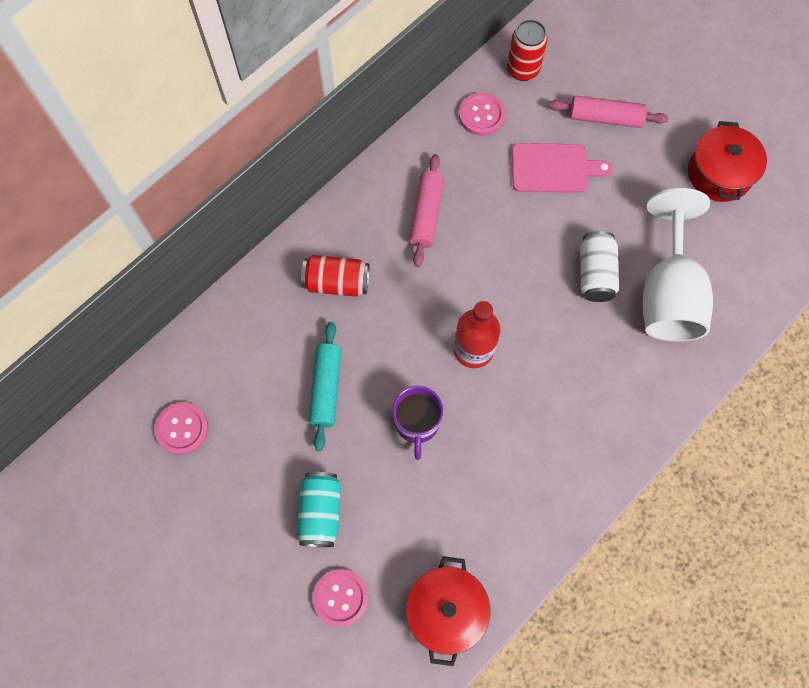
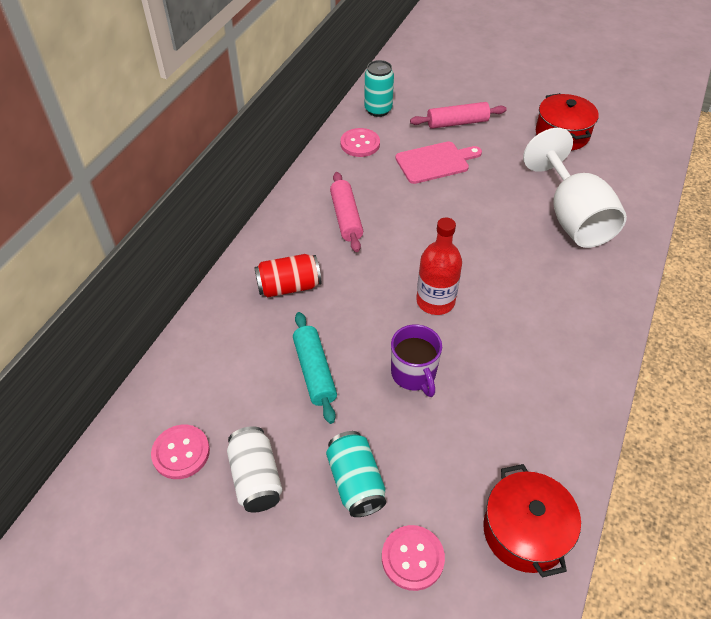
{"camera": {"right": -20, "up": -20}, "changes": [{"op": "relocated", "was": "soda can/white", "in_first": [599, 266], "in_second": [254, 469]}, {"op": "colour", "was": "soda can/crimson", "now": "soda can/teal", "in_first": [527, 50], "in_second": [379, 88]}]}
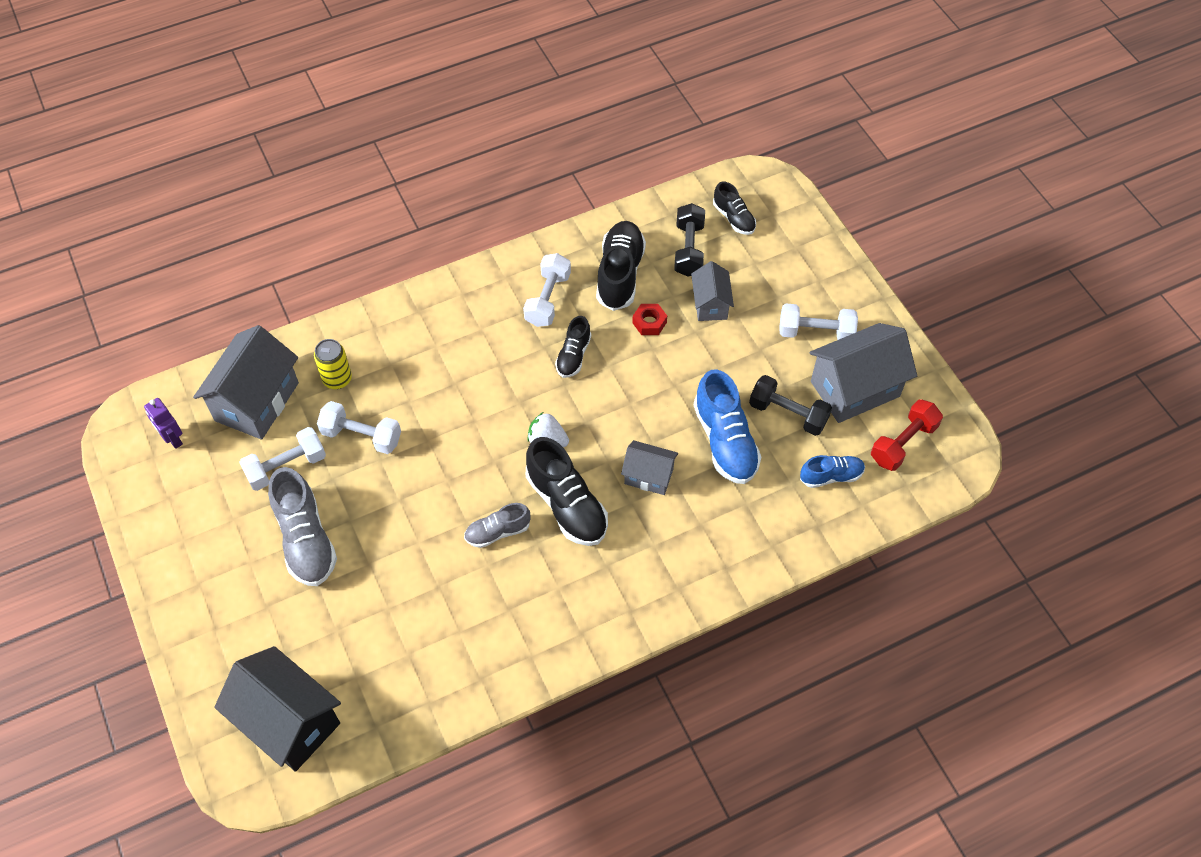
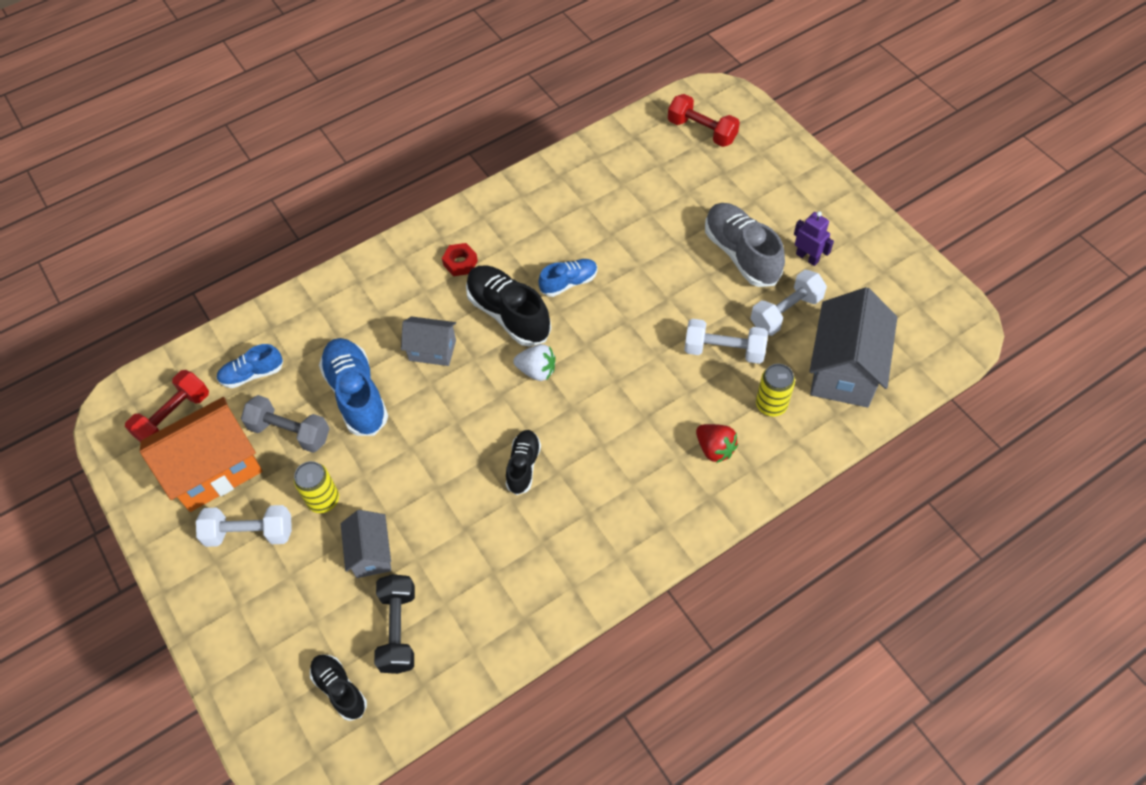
{"camera": {"right": 175, "up": 0}, "changes": [{"op": "missing", "was": "free weight/white", "in_first": [547, 290]}, {"op": "missing", "was": "shoe/jet-black", "in_first": [621, 266]}, {"op": "appeared", "now": "soda can/yellow", "in_second": [316, 487]}, {"op": "appeared", "now": "strawberry/crimson", "in_second": [717, 443]}, {"op": "relocated", "was": "toy robot/royal purple", "in_first": [163, 423], "in_second": [814, 238]}, {"op": "relocated", "was": "nut/crimson", "in_first": [649, 319], "in_second": [460, 259]}, {"op": "exchanged", "was": "cottage/jet-black", "now": "free weight/crimson", "in_first": [277, 709], "in_second": [704, 120]}, {"op": "colour", "was": "shoe/gray", "now": "shoe/cobalt", "in_first": [497, 525], "in_second": [567, 278]}, {"op": "colour", "was": "free weight/jet-black", "now": "free weight/gray", "in_first": [790, 405], "in_second": [285, 424]}, {"op": "colour", "was": "cottage/gray", "now": "cottage/orange", "in_first": [863, 373], "in_second": [201, 454]}]}
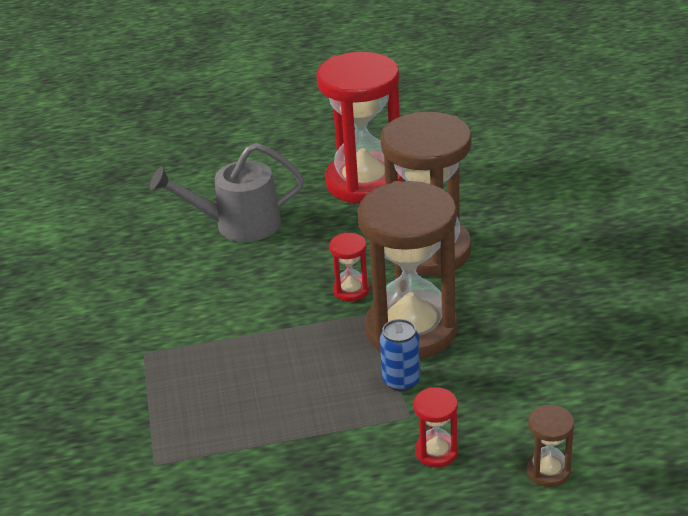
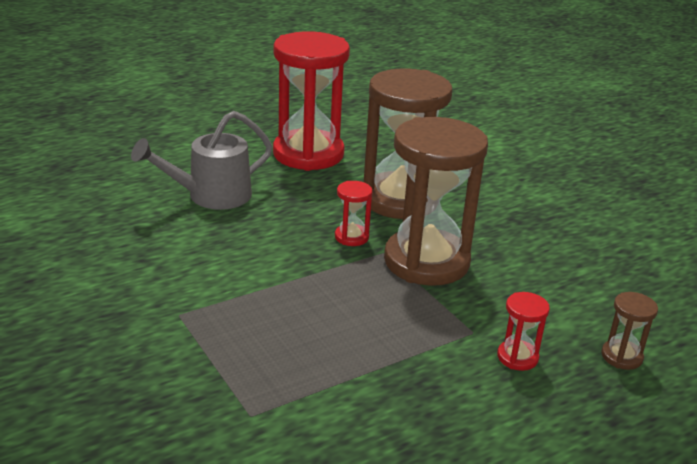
{"camera": {"right": -25, "up": -5}, "changes": [{"op": "missing", "was": "soda can/cobalt", "in_first": [400, 355]}]}
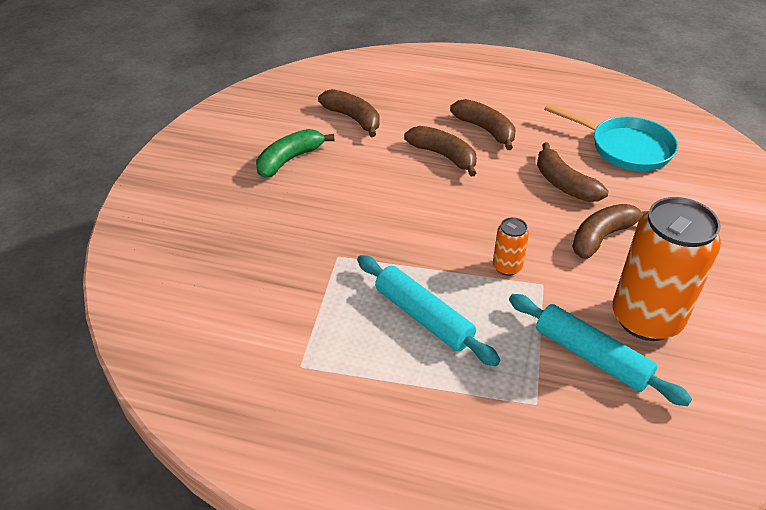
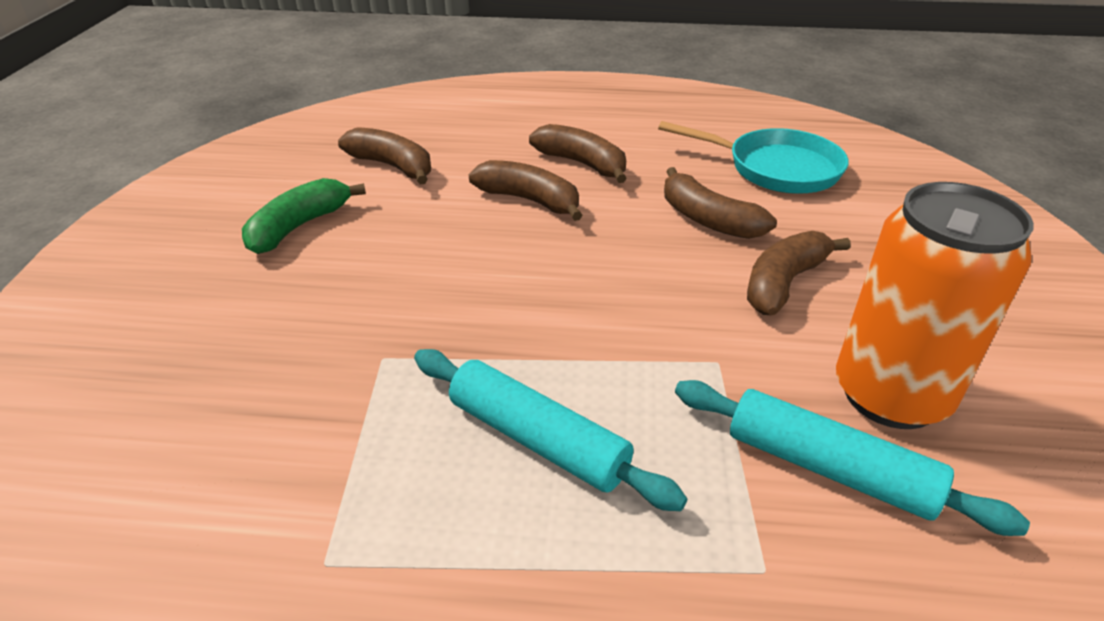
{"camera": {"right": -10, "up": -5}, "changes": [{"op": "missing", "was": "soda can/orange", "in_first": [511, 246]}]}
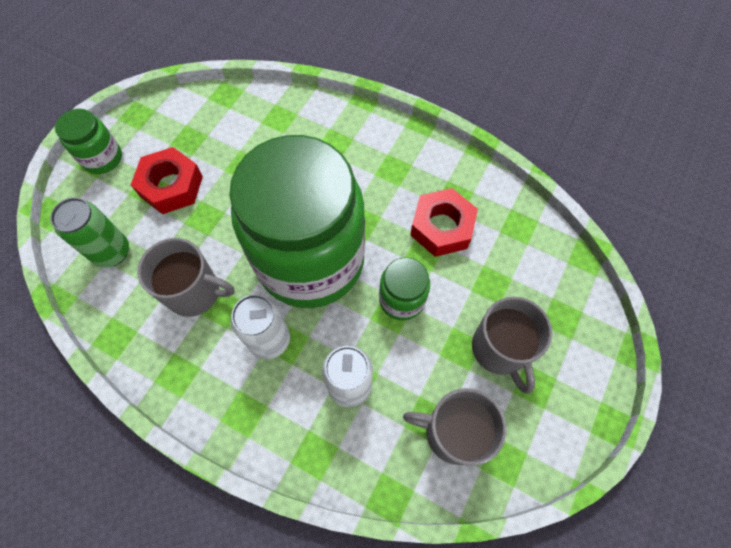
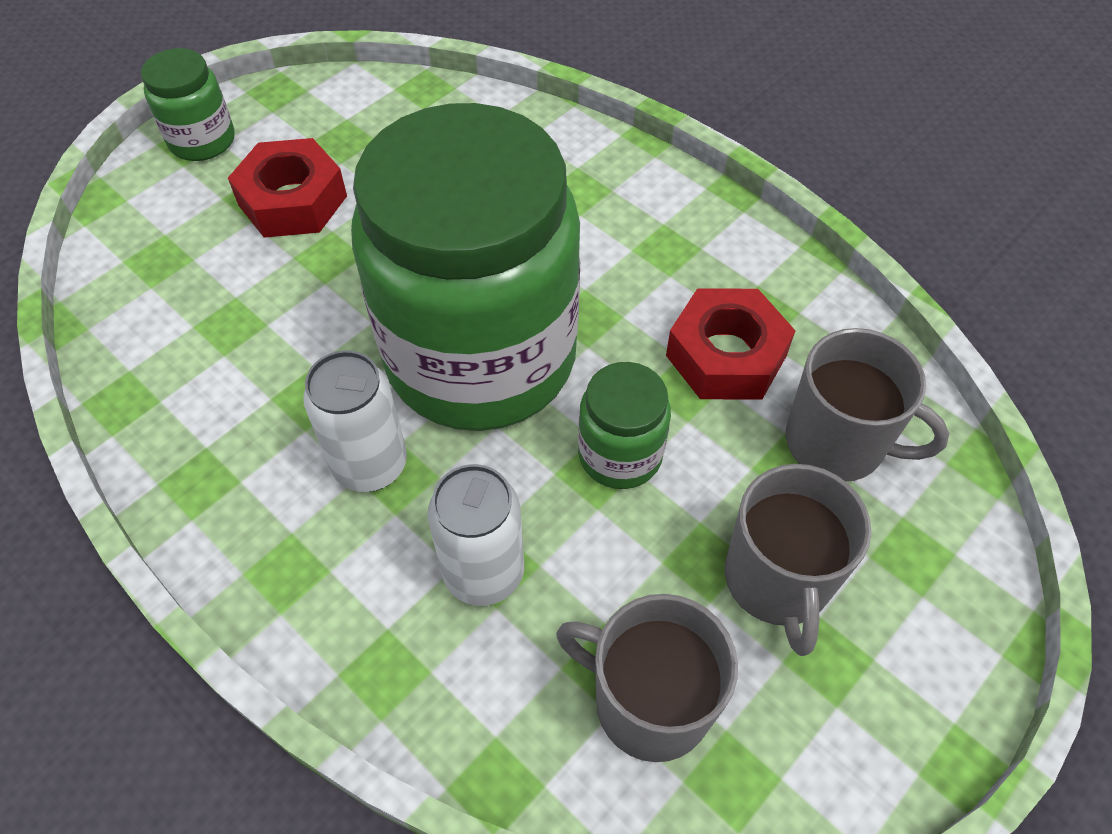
{"camera": {"right": 15, "up": -10}, "changes": [{"op": "missing", "was": "soda can/green", "in_first": [89, 232]}, {"op": "relocated", "was": "mug/gray", "in_first": [185, 277], "in_second": [868, 405]}]}
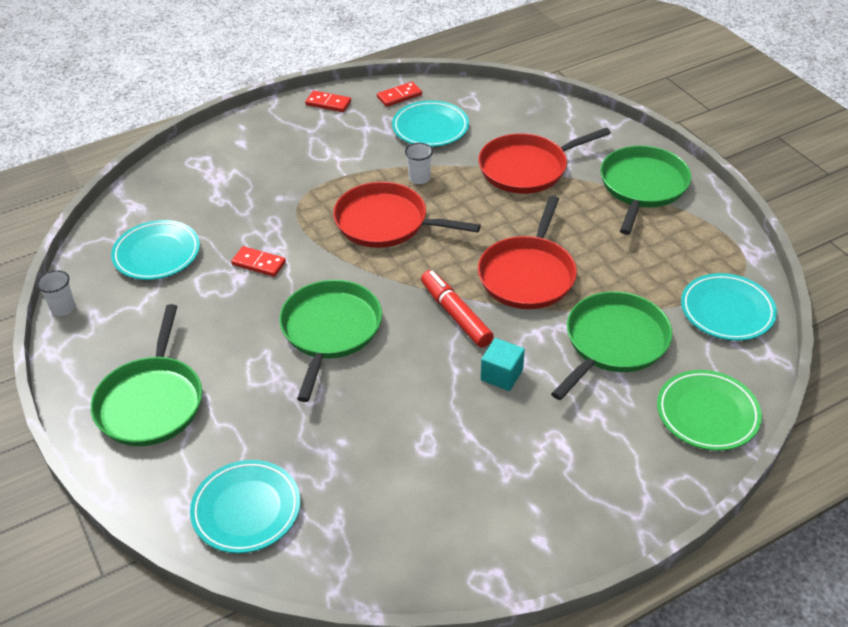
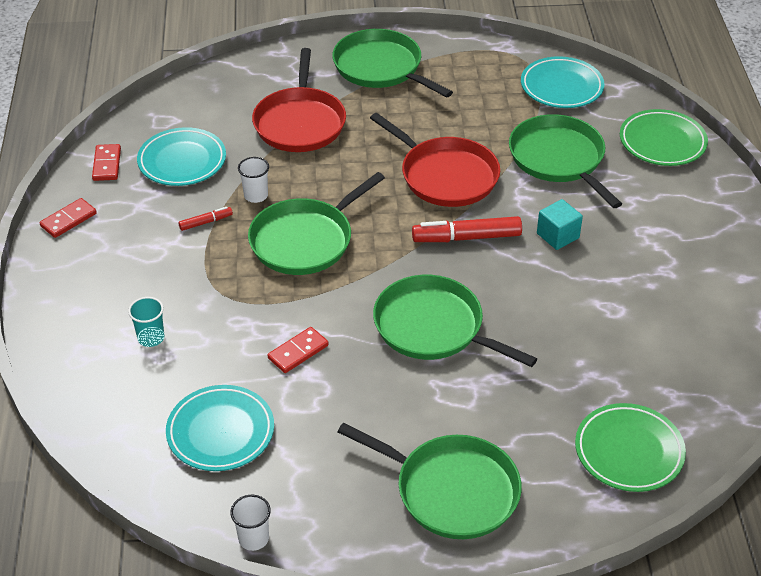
{"camera": {"right": -65, "up": 0}, "changes": [{"op": "appeared", "now": "beaker/teal", "in_second": [146, 322]}, {"op": "appeared", "now": "felt pen/crimson", "in_second": [206, 219]}, {"op": "colour", "was": "flat dish/teal", "now": "flat dish/green", "in_first": [245, 507], "in_second": [630, 447]}, {"op": "colour", "was": "frying pan/crimson", "now": "frying pan/green", "in_first": [407, 215], "in_second": [316, 223]}]}
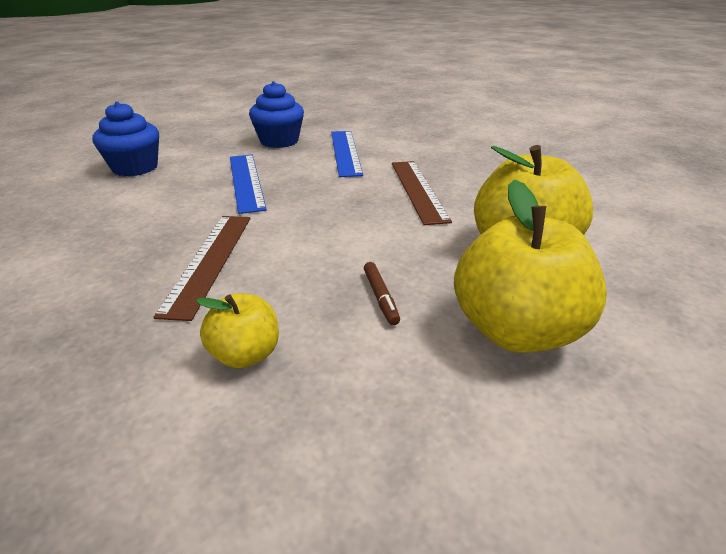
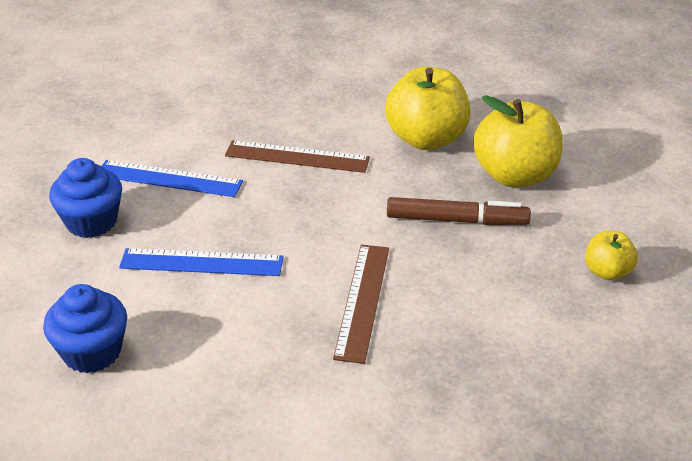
{"camera": {"right": -70, "up": 5}, "changes": [{"op": "relocated", "was": "apple/yellow", "in_first": [237, 330], "in_second": [611, 255]}, {"op": "spun", "was": "ruler/brown", "in_first": [202, 268], "in_second": [361, 304], "clockwise": 75}, {"op": "size", "was": "felt pen/brown", "in_first": [382, 293], "in_second": [459, 211], "ratio": 2.01}]}
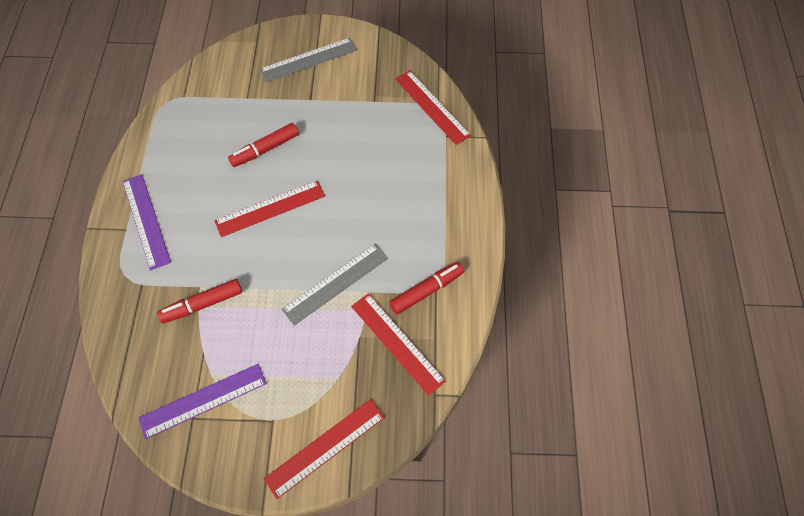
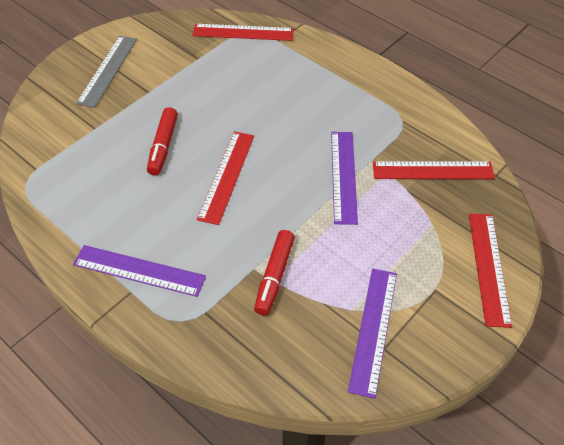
{"camera": {"right": -50, "up": -10}, "changes": [{"op": "missing", "was": "felt pen/crimson", "in_first": [426, 288]}, {"op": "colour", "was": "ruler/gray", "now": "ruler/royal purple", "in_first": [335, 285], "in_second": [344, 178]}]}
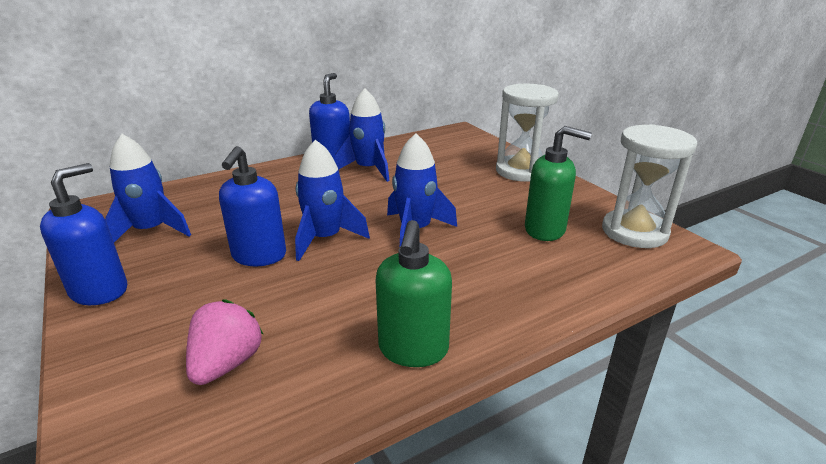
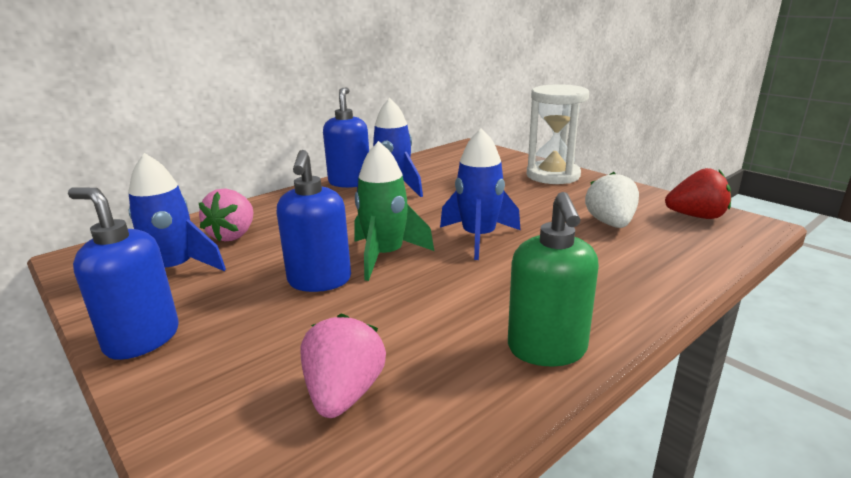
{"camera": {"right": -10, "up": -5}, "changes": [{"op": "appeared", "now": "strawberry/rosy", "in_second": [226, 214]}, {"op": "exchanged", "was": "pump bottle/green", "now": "strawberry/white", "in_first": [558, 183], "in_second": [612, 200]}, {"op": "exchanged", "was": "hourglass/white", "now": "strawberry/crimson", "in_first": [649, 186], "in_second": [698, 193]}, {"op": "colour", "was": "spaceship/cobalt", "now": "spaceship/green", "in_first": [332, 200], "in_second": [394, 211]}, {"op": "spun", "was": "pump bottle/cobalt", "in_first": [83, 234], "in_second": [123, 274], "clockwise": -75}]}
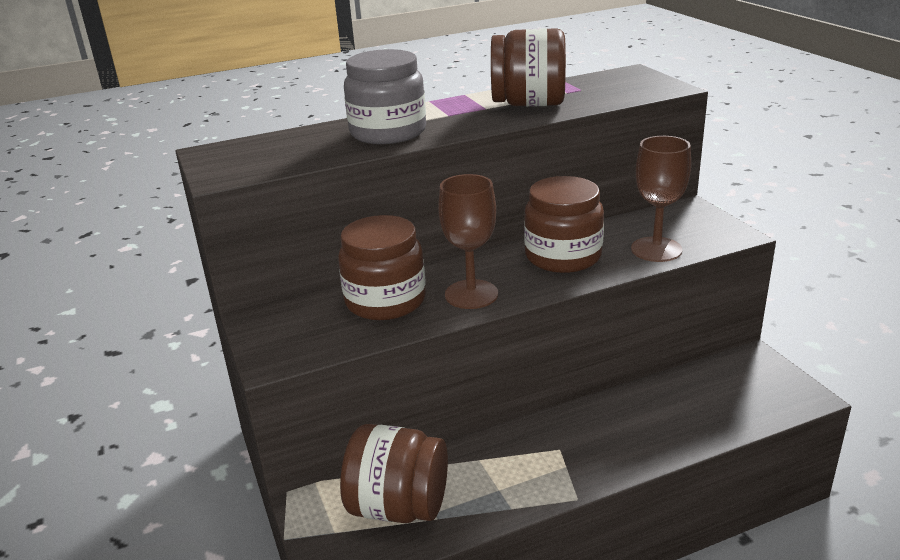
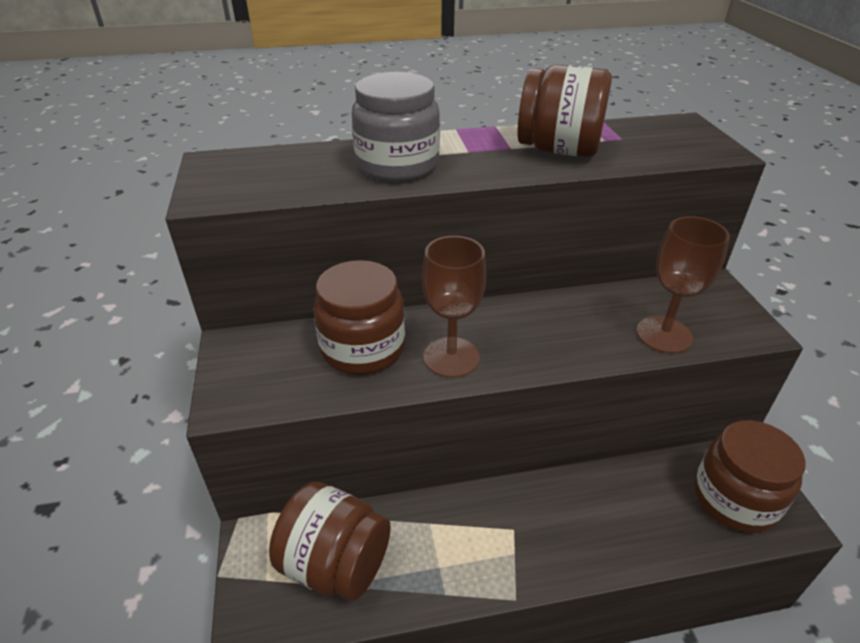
{"camera": {"right": 10, "up": 10}, "changes": [{"op": "relocated", "was": "preserve jar/brown", "in_first": [564, 224], "in_second": [750, 476]}]}
